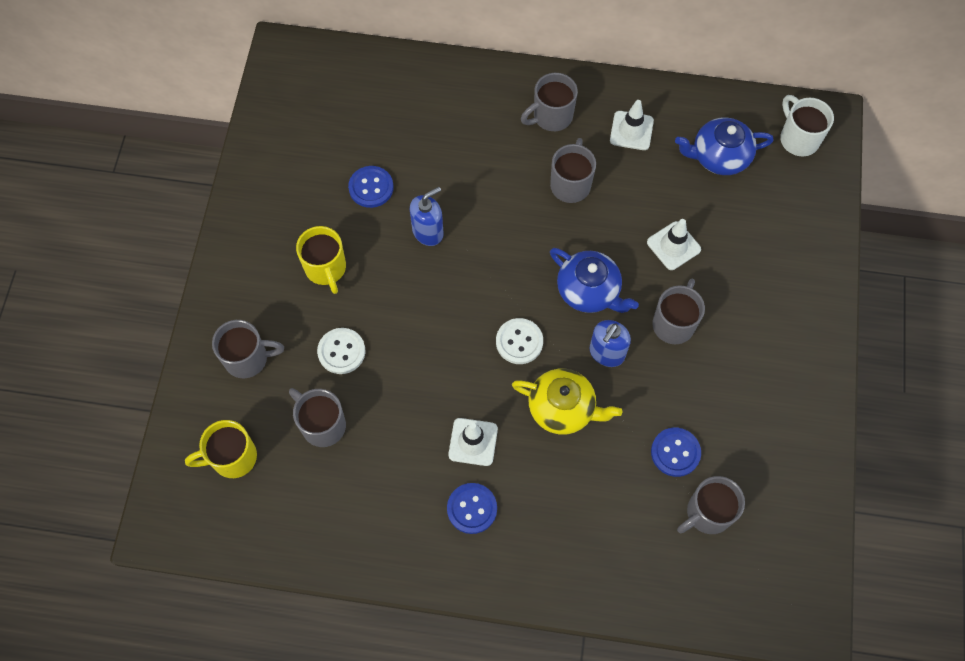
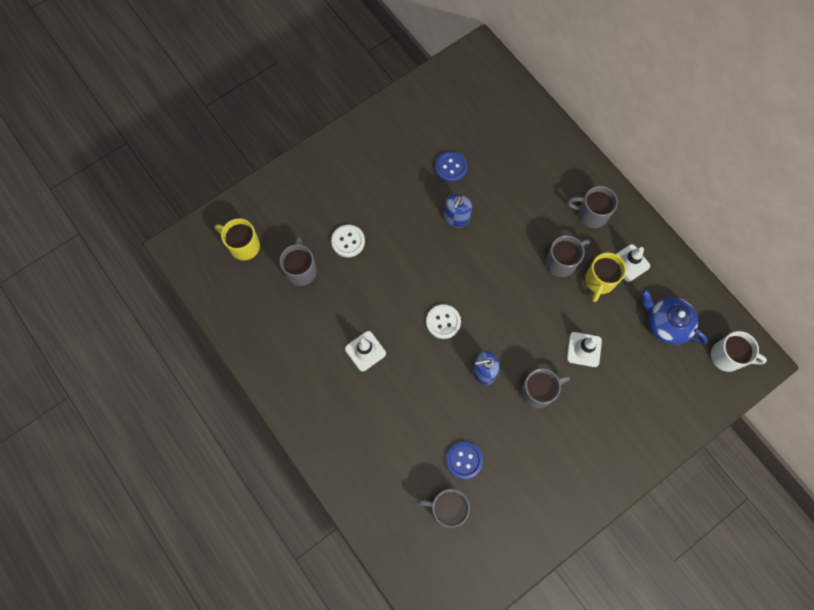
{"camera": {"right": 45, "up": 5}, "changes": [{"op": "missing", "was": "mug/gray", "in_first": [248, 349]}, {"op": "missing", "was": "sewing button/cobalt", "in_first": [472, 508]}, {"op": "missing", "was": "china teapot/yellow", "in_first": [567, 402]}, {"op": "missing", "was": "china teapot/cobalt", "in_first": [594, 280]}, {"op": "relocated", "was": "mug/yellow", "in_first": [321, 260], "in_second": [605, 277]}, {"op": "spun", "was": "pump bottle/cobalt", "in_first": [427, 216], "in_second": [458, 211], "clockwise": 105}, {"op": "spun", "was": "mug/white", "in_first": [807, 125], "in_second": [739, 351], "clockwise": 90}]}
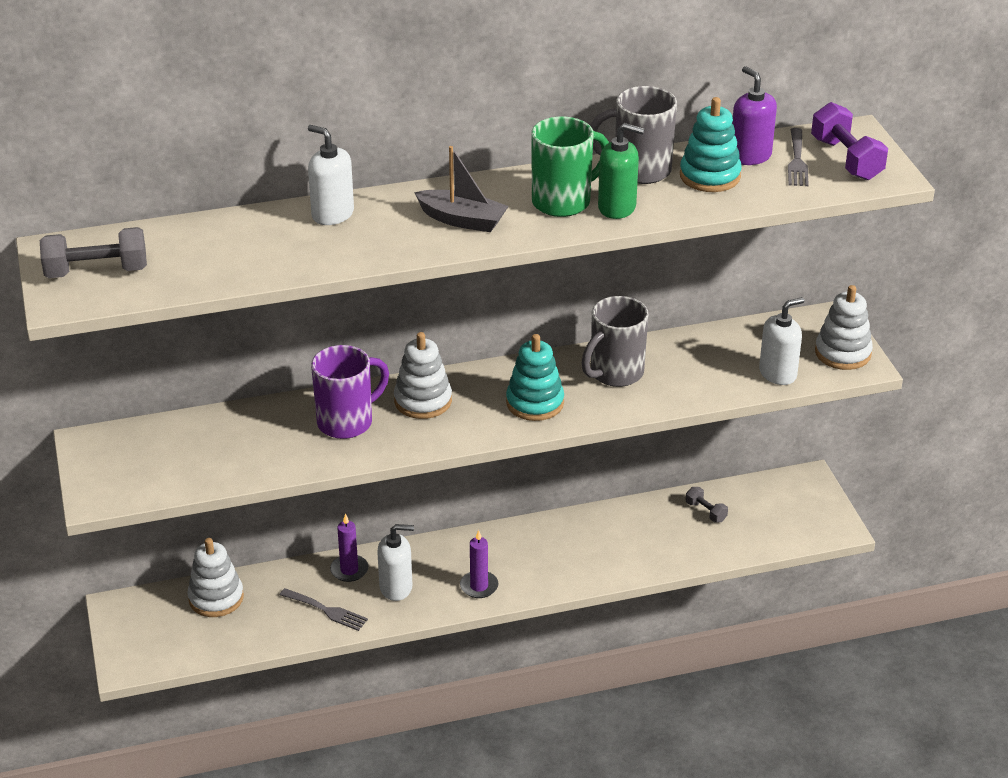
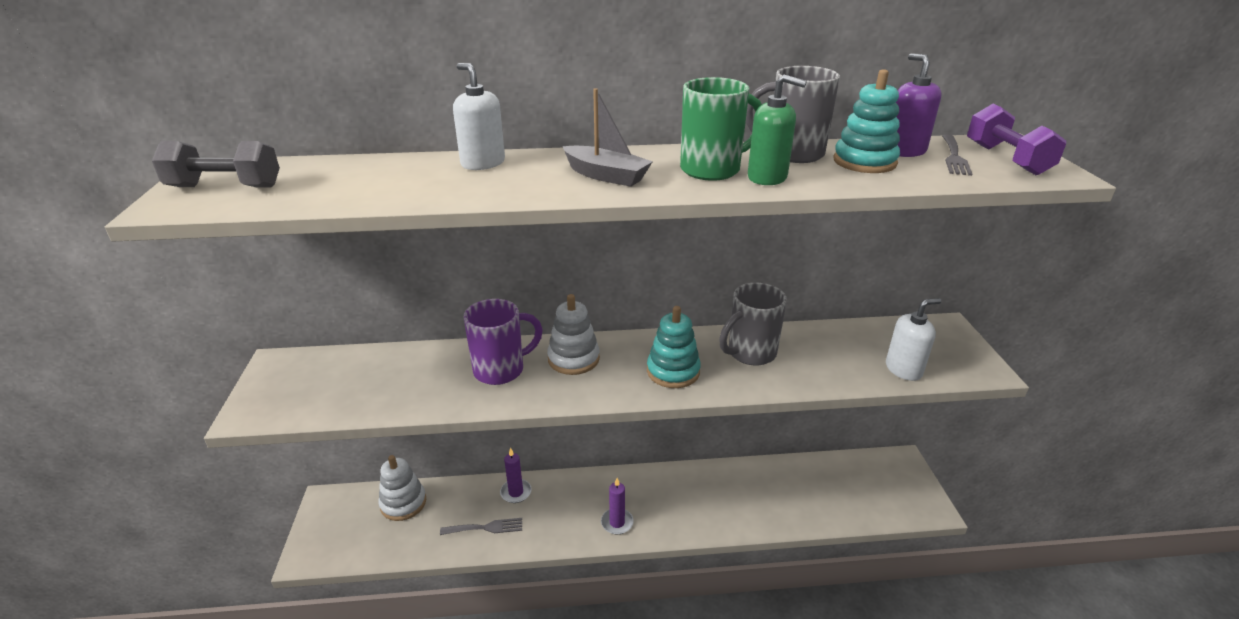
{"camera": {"right": 10, "up": -5}, "changes": [{"op": "missing", "was": "pump bottle/white", "in_first": [395, 562]}, {"op": "missing", "was": "free weight/gray", "in_first": [707, 504]}, {"op": "missing", "was": "stacking toy/white", "in_first": [844, 327]}, {"op": "spun", "was": "fork/gray", "in_first": [324, 609], "in_second": [481, 526], "clockwise": -45}]}
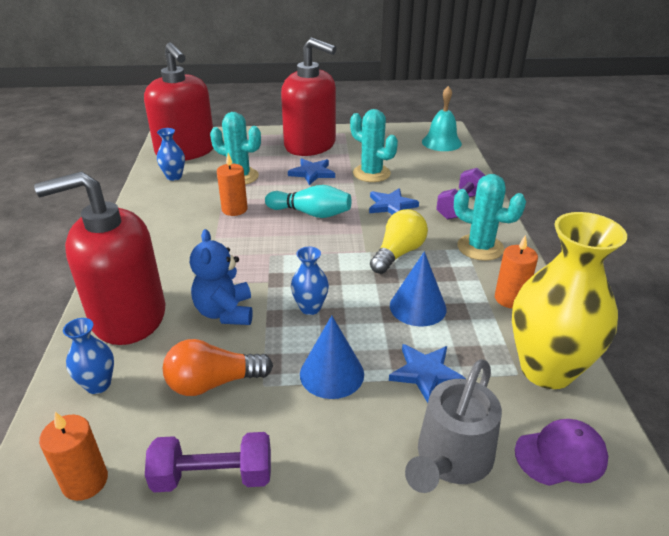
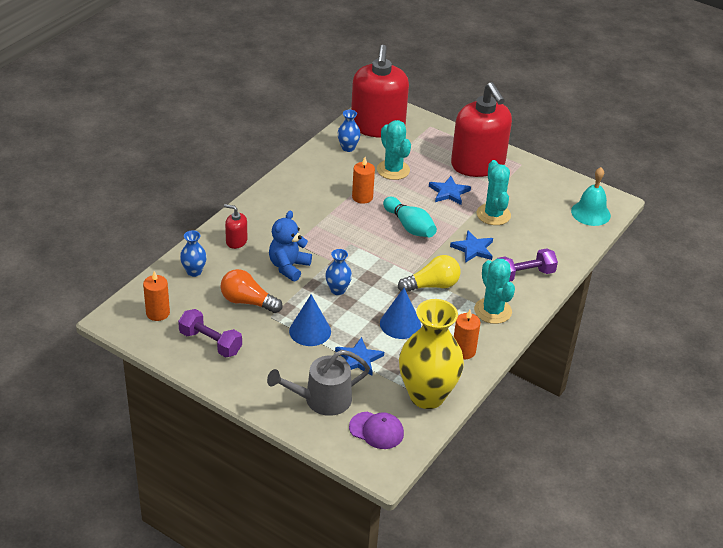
{"camera": {"right": 35, "up": 5}, "changes": [{"op": "size", "was": "pump bottle/crimson", "in_first": [99, 258], "in_second": [236, 226], "ratio": 0.41}]}
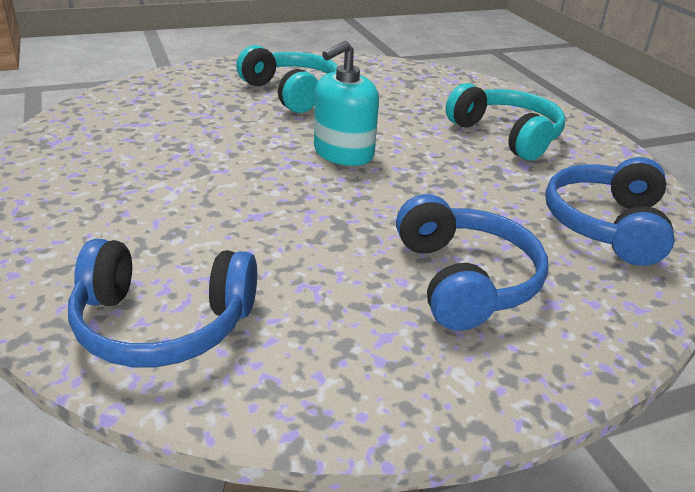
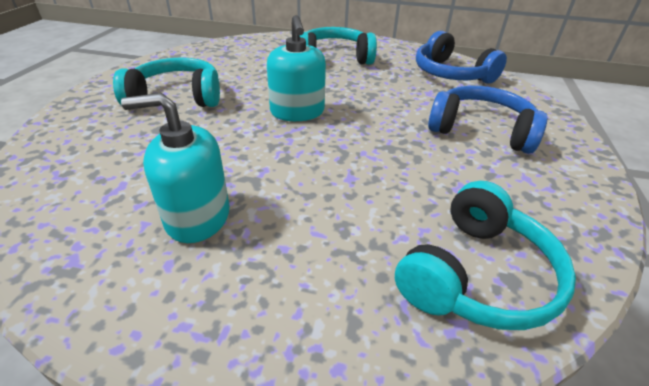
{"camera": {"right": -55, "up": 5}, "changes": [{"op": "appeared", "now": "pump bottle/teal", "in_second": [175, 168]}, {"op": "colour", "was": "headphones/cobalt", "now": "headphones/teal", "in_first": [162, 302], "in_second": [485, 255]}]}
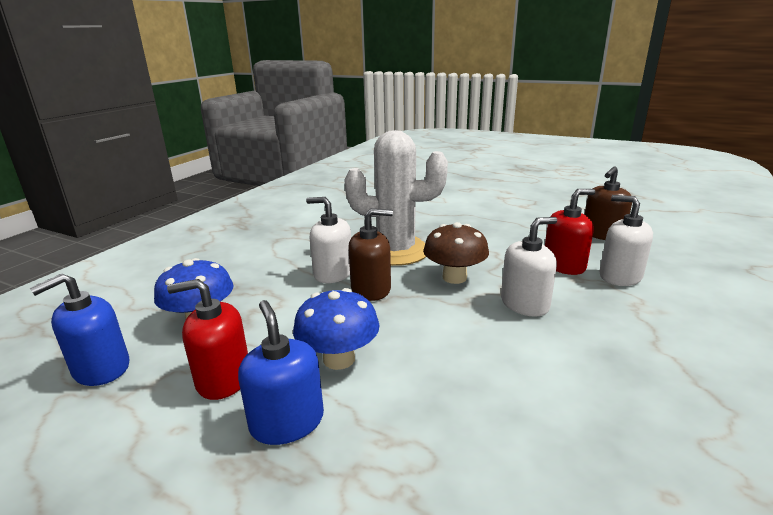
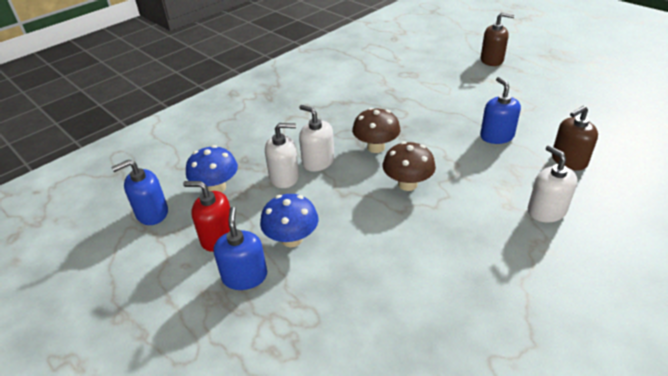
{"camera": {"right": 20, "up": 15}, "changes": [{"op": "missing", "was": "pump bottle/crimson", "in_first": [570, 232]}, {"op": "appeared", "now": "pump bottle/cobalt", "in_second": [500, 110]}, {"op": "relocated", "was": "pump bottle/brown", "in_first": [370, 254], "in_second": [498, 39]}, {"op": "relocated", "was": "pump bottle/white", "in_first": [529, 267], "in_second": [282, 155]}, {"op": "exchanged", "was": "prickly plant/white", "now": "mushroom/brown", "in_first": [396, 198], "in_second": [376, 130]}]}
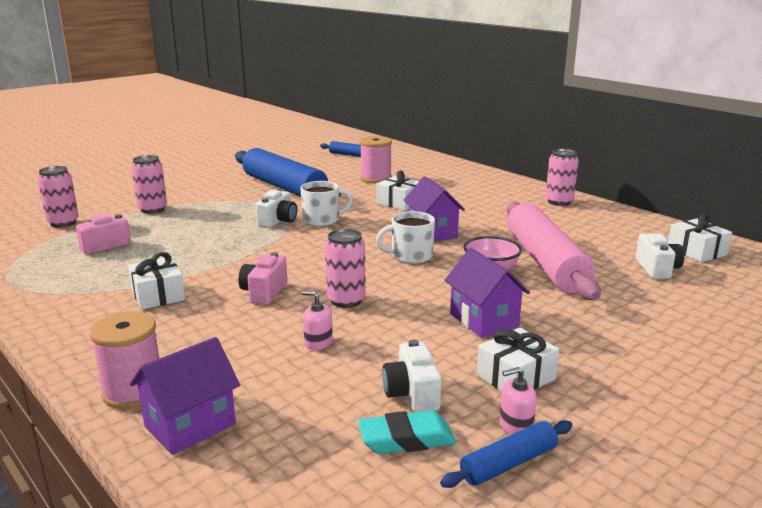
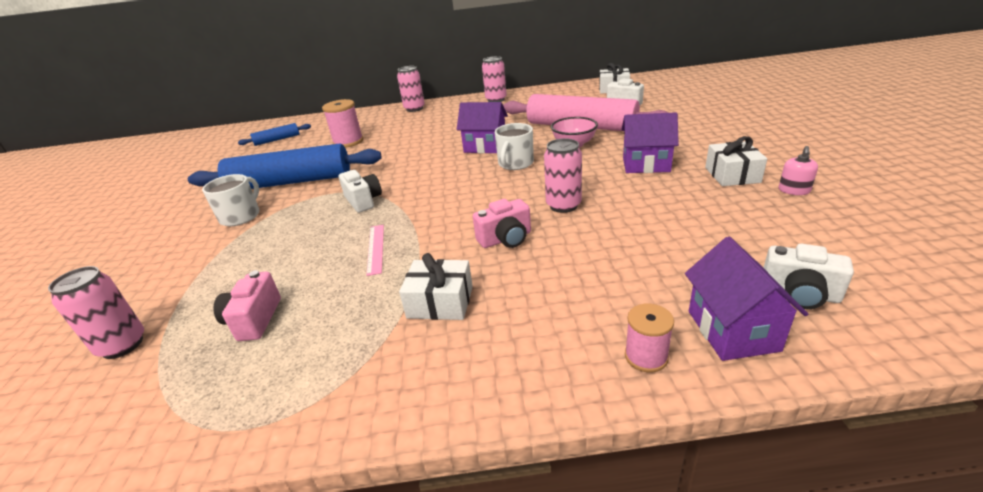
{"camera": {"right": -50, "up": 10}, "changes": [{"op": "missing", "was": "pump bottle/rosy", "in_first": [317, 320]}, {"op": "missing", "was": "eraser/teal", "in_first": [407, 432]}, {"op": "missing", "was": "gift/white", "in_first": [397, 191]}, {"op": "missing", "was": "rolling pin/cobalt", "in_first": [506, 454]}, {"op": "appeared", "now": "ruler/rosy", "in_second": [375, 250]}, {"op": "relocated", "was": "soda can/rosy", "in_first": [149, 184], "in_second": [411, 89]}, {"op": "relocated", "was": "mug/white", "in_first": [326, 203], "in_second": [231, 200]}, {"op": "relocated", "was": "camera/white", "in_first": [411, 375], "in_second": [809, 276]}, {"op": "spun", "was": "camera/rosy", "in_first": [262, 278], "in_second": [502, 223], "clockwise": -75}, {"op": "size", "was": "spool/rosy", "in_first": [124, 360], "in_second": [649, 338], "ratio": 0.62}]}
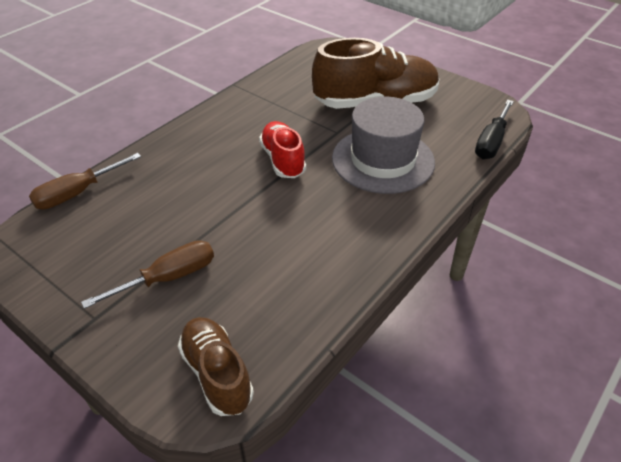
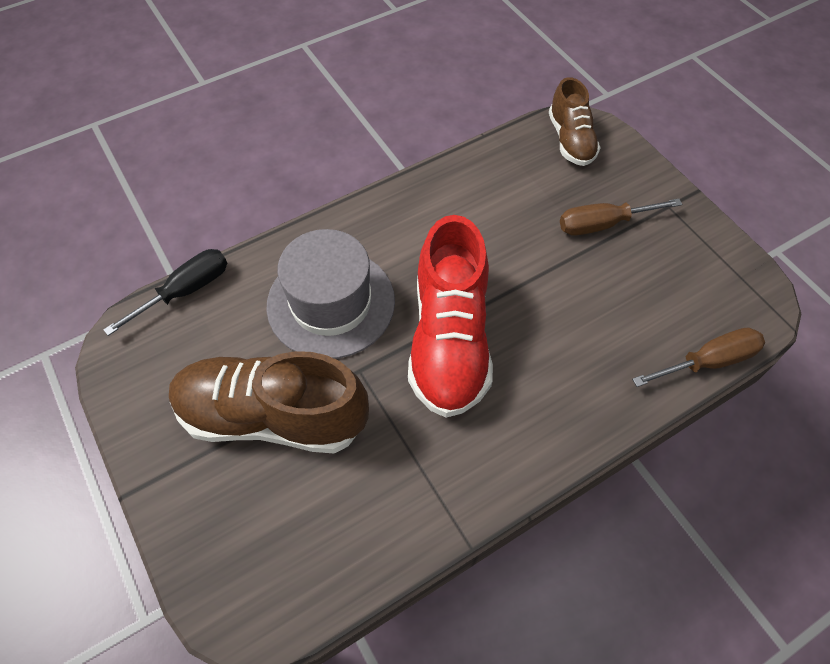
{"camera": {"right": -160, "up": 15}, "changes": [{"op": "size", "was": "shoe/crimson", "in_first": [282, 149], "in_second": [450, 316], "ratio": 1.74}]}
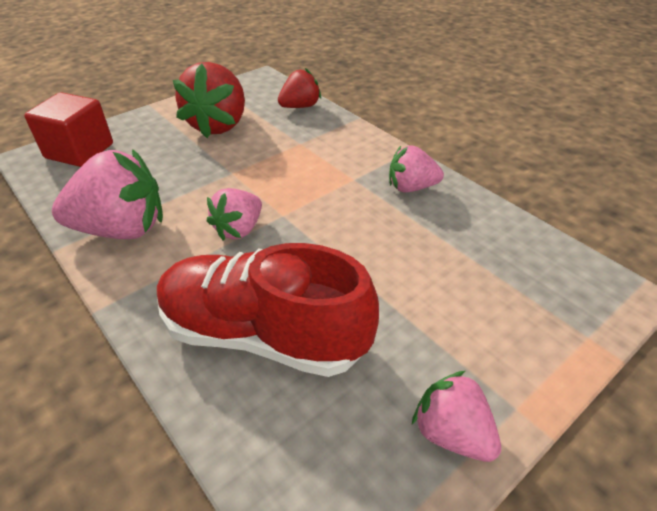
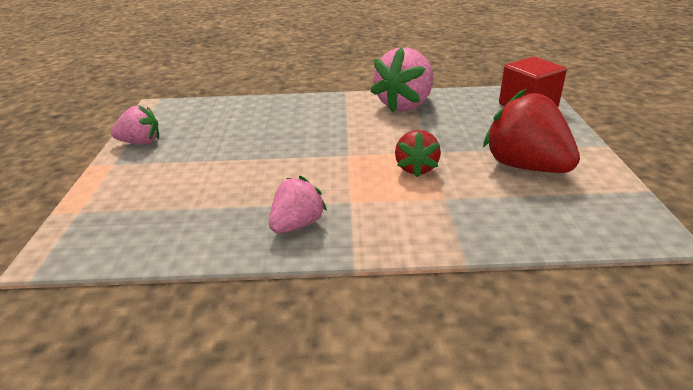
{"camera": {"right": 130, "up": -10}, "changes": [{"op": "missing", "was": "shoe/crimson", "in_first": [268, 310]}, {"op": "missing", "was": "strawberry/rosy", "in_first": [234, 214]}, {"op": "relocated", "was": "strawberry/crimson", "in_first": [299, 88], "in_second": [418, 153]}]}
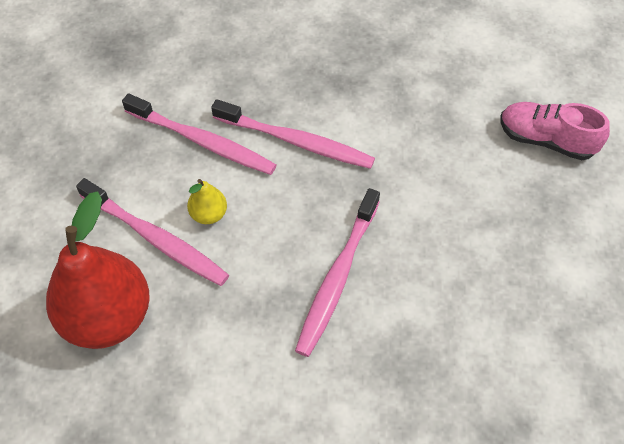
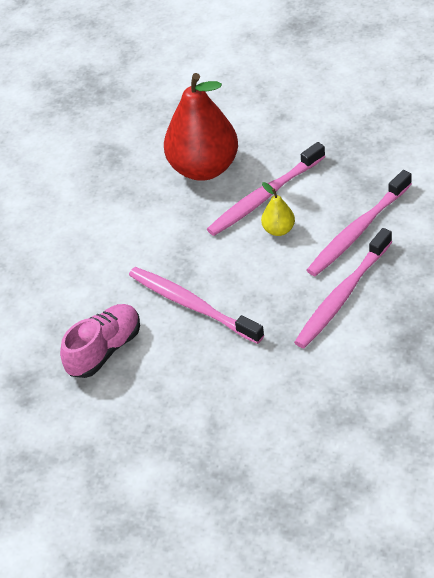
{"camera": {"right": 110, "up": -10}, "changes": [{"op": "relocated", "was": "shoe/rosy", "in_first": [555, 131], "in_second": [100, 341]}]}
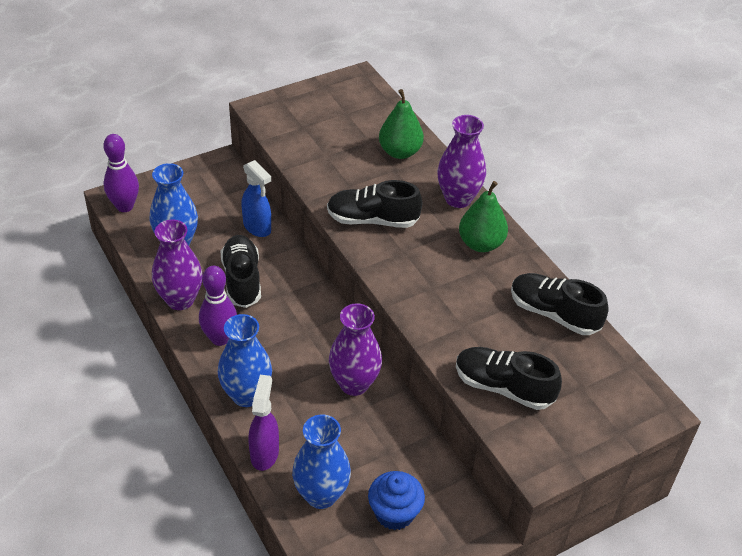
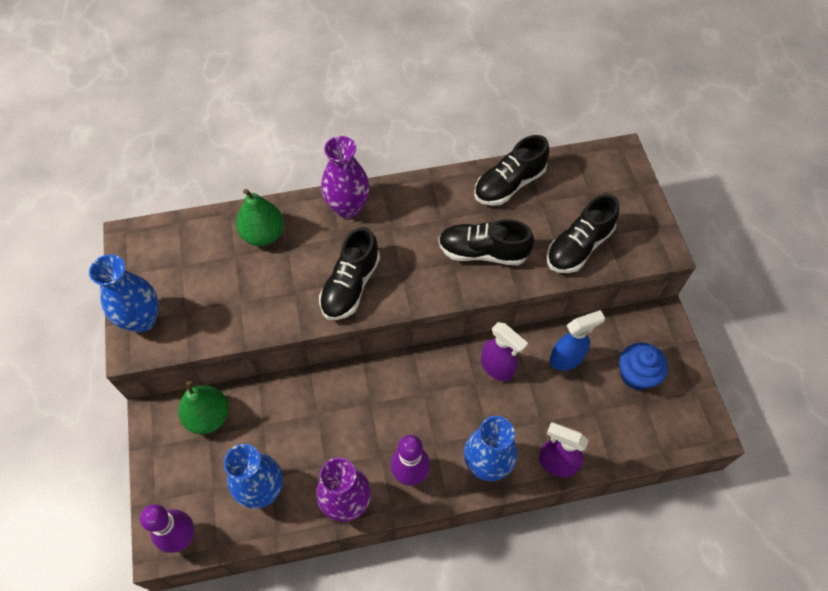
{"camera": {"right": -70, "up": 15}, "changes": [{"op": "relocated", "was": "shoe/jet-black", "in_first": [241, 271], "in_second": [486, 242]}, {"op": "relocated", "was": "spray bottle/cobalt", "in_first": [256, 198], "in_second": [577, 340]}, {"op": "relocated", "was": "tall vase/cobalt", "in_first": [321, 462], "in_second": [124, 293]}, {"op": "relocated", "was": "pear fruit/green", "in_first": [483, 216], "in_second": [203, 407]}, {"op": "exchanged", "was": "tall vase/royal purple", "now": "spray bottle/royal purple", "in_first": [355, 349], "in_second": [504, 351]}]}
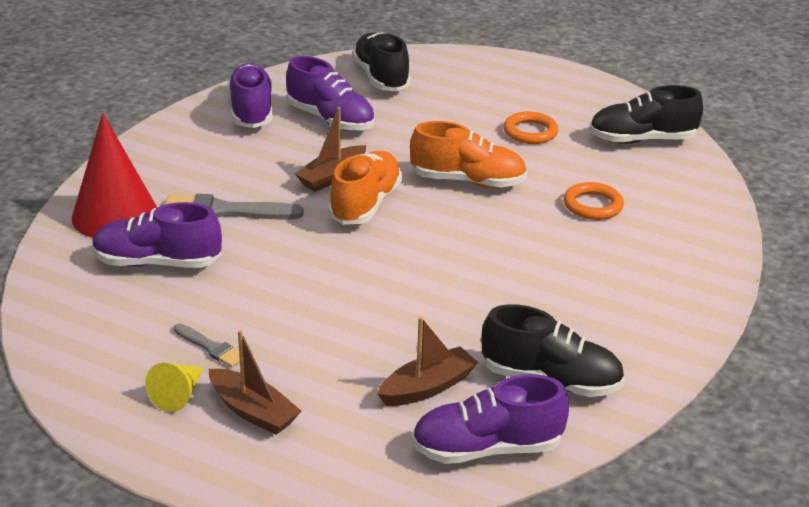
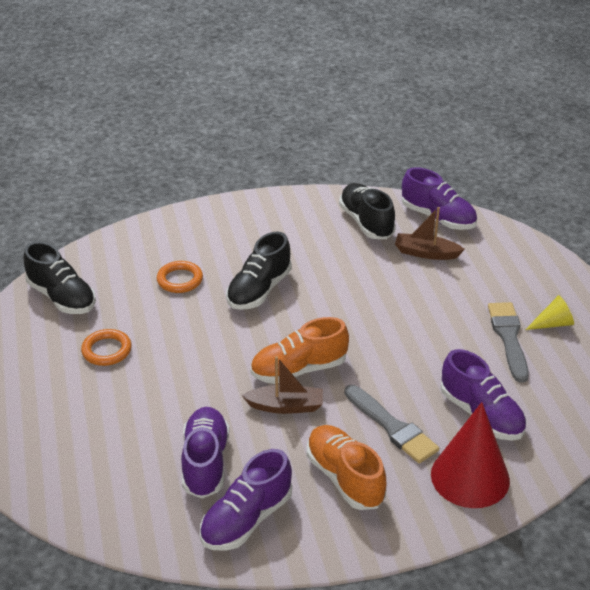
{"camera": {"right": -130, "up": 5}, "changes": [{"op": "missing", "was": "sailboat/brown", "in_first": [255, 382]}, {"op": "relocated", "was": "shoe/jet-black", "in_first": [381, 61], "in_second": [259, 270]}, {"op": "relocated", "was": "shoe/orange", "in_first": [468, 154], "in_second": [346, 467]}, {"op": "size", "was": "brush/gray", "in_first": [207, 345], "in_second": [508, 342], "ratio": 1.79}]}
